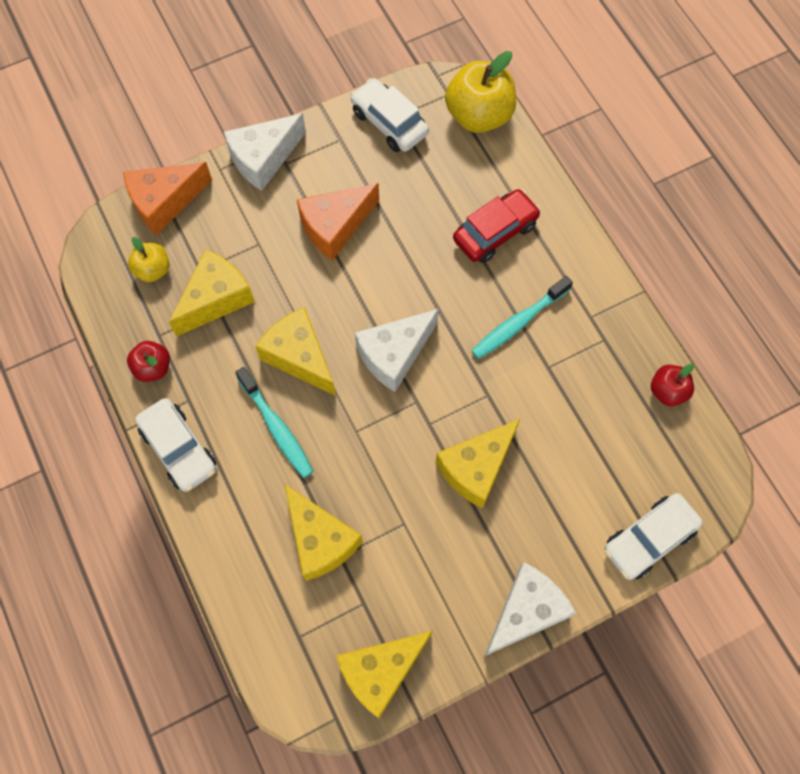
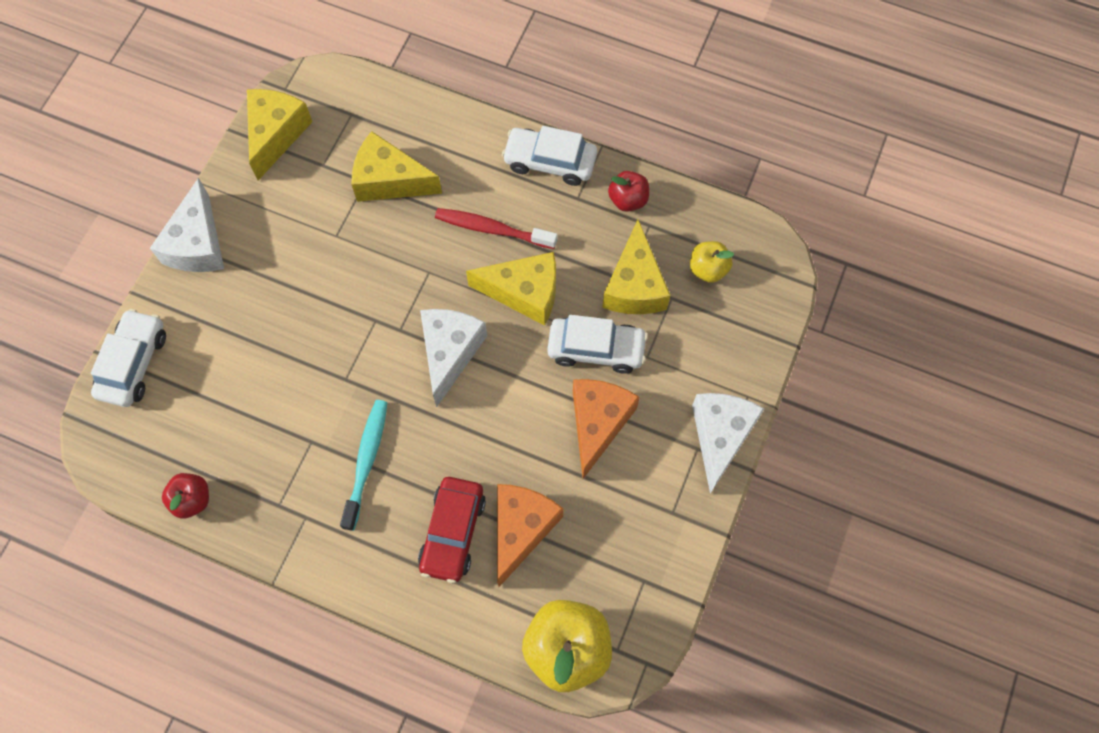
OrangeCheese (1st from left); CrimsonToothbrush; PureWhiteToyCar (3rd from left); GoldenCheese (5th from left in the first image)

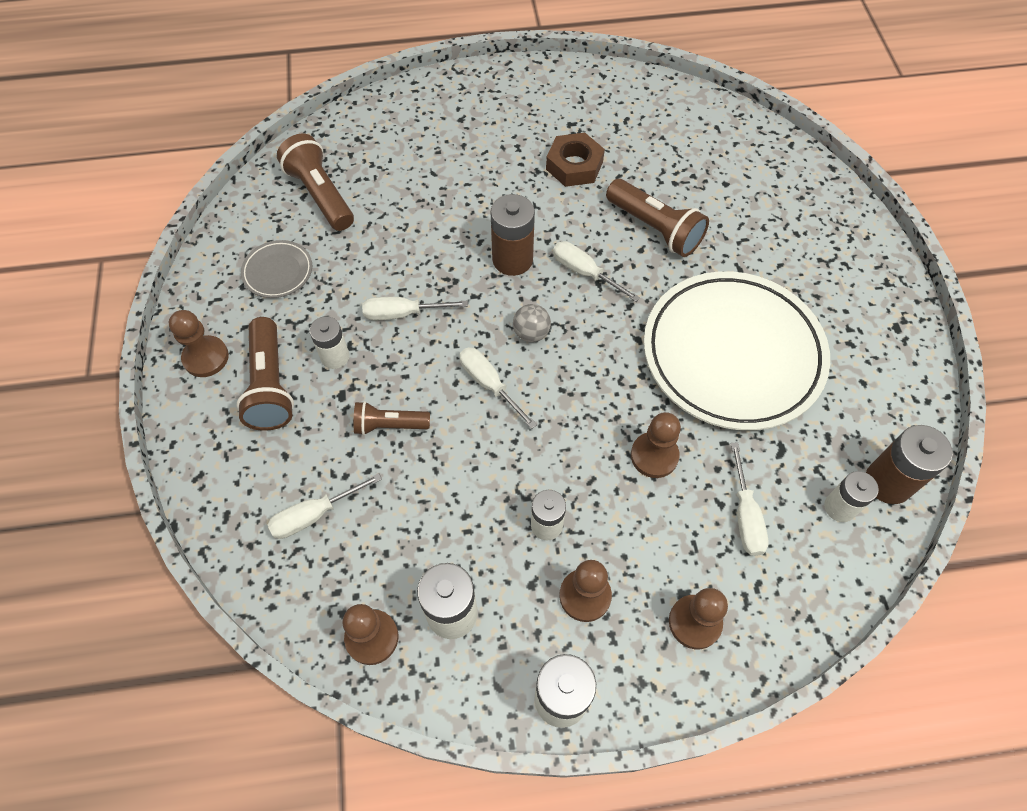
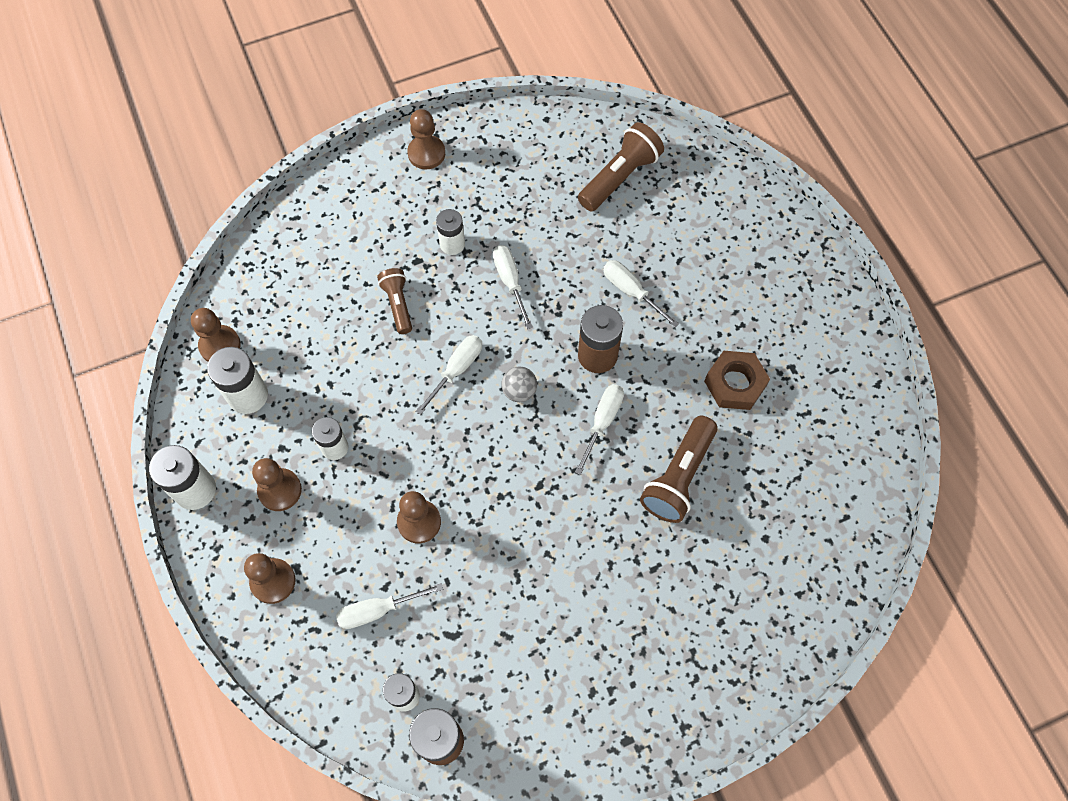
RussetFlashlight (1st from left in the first image); AshGreyPlate; PureWhiteScrewdriver (5th from left); PureWhitePlate

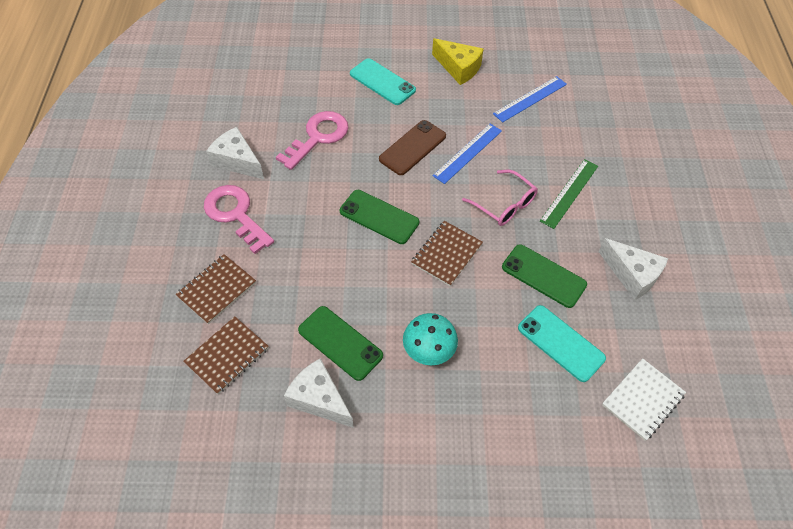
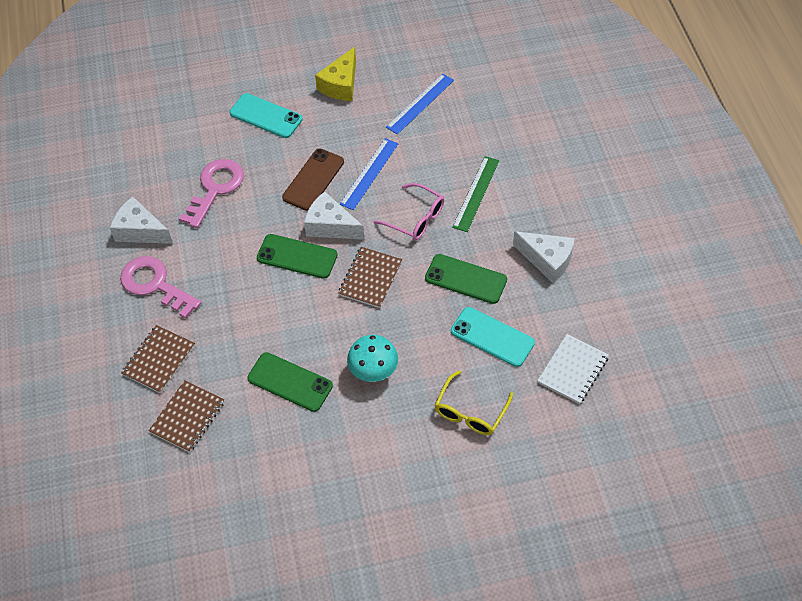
PureWhiteCheese (2nd from left); GoldenCheese; GoldenSpectacles

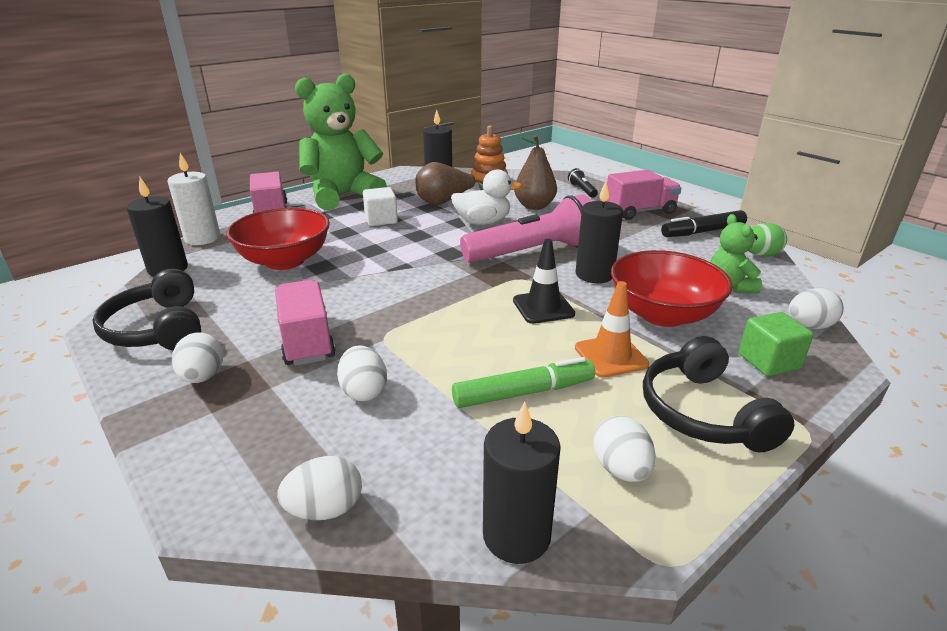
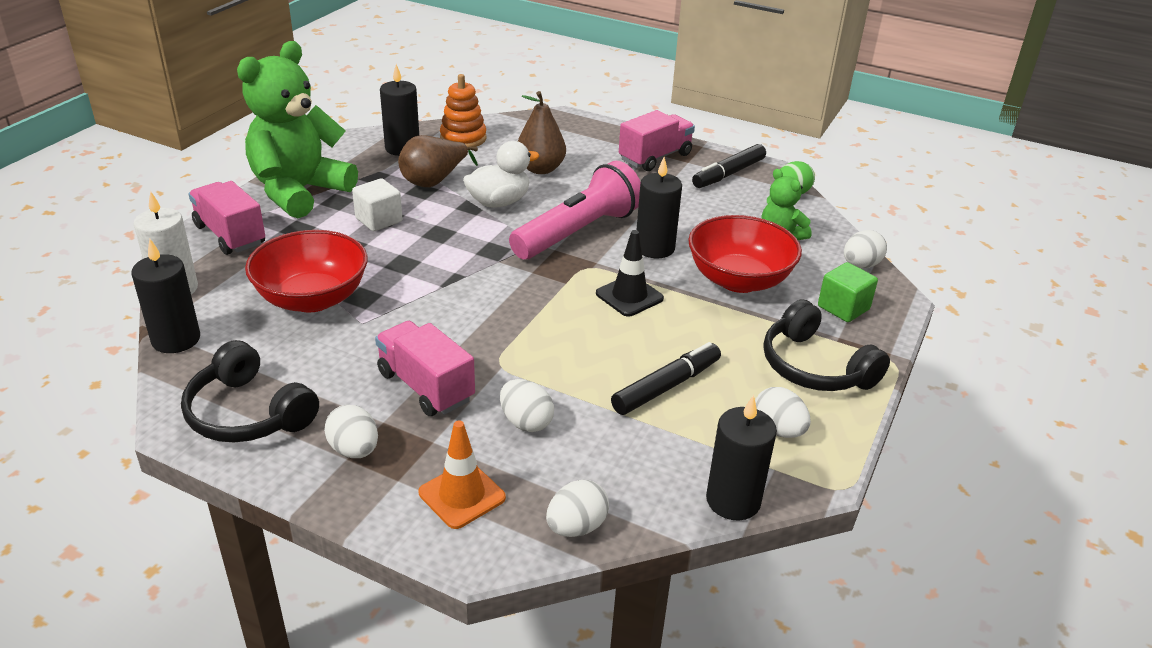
JetBlackFeltPen (1st from left); JetBlackFlashlight; OrangeSafetyCone

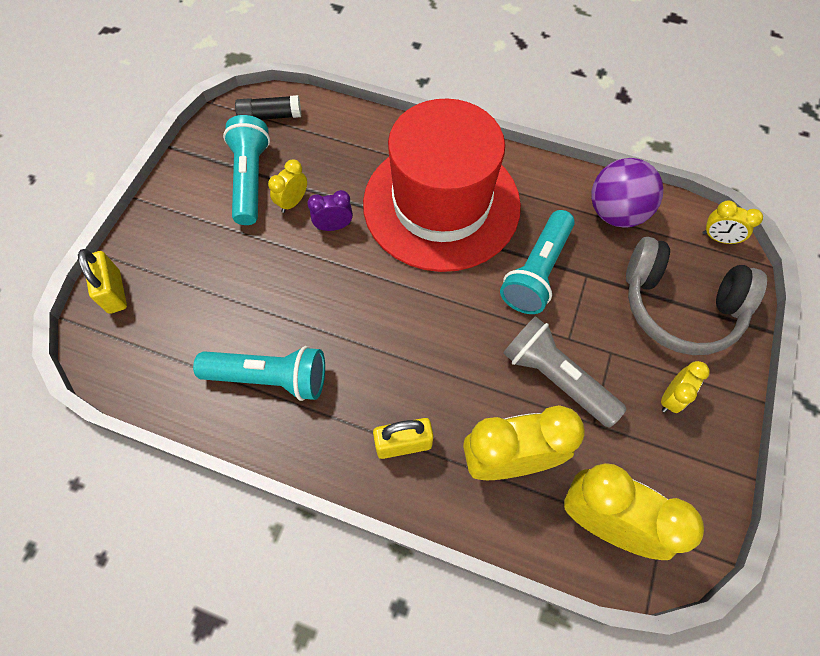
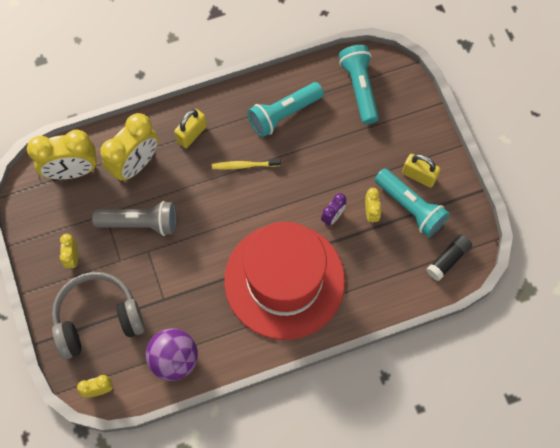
GoldenLock (2nd from left); TealFlashlight (2nd from left); GoldenToothbrush

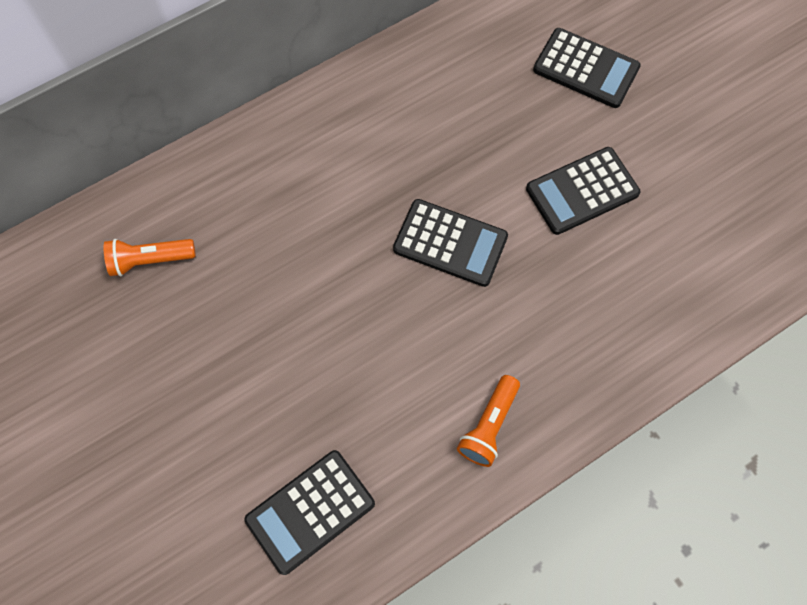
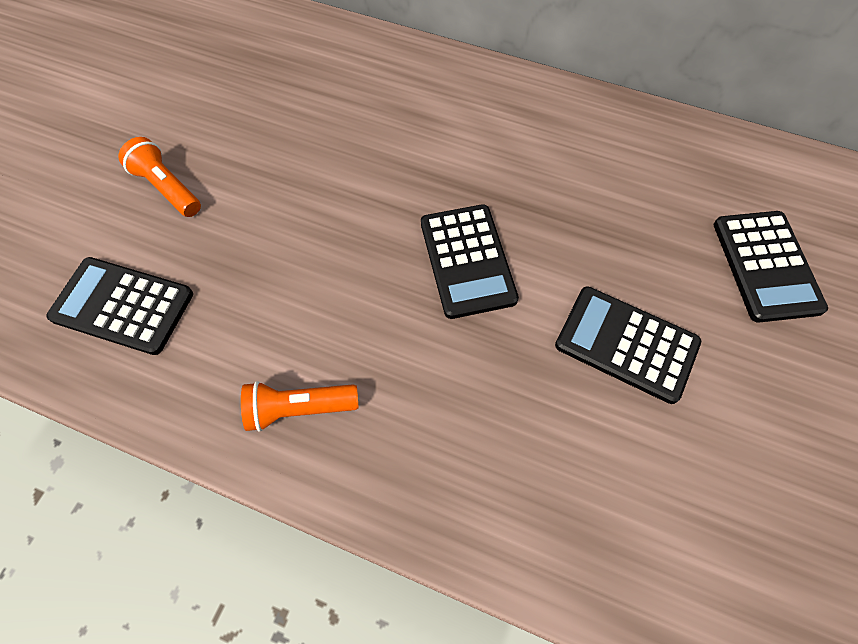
OrangeFlashlight (1st from left)

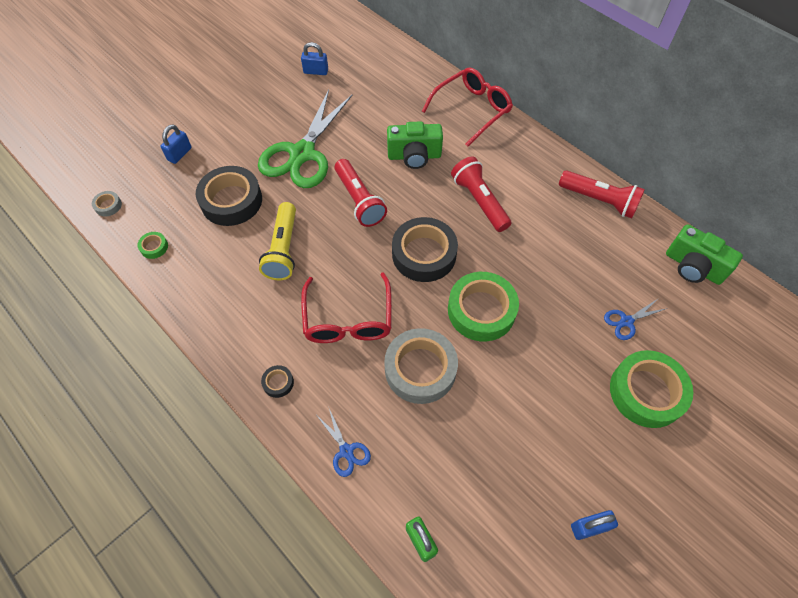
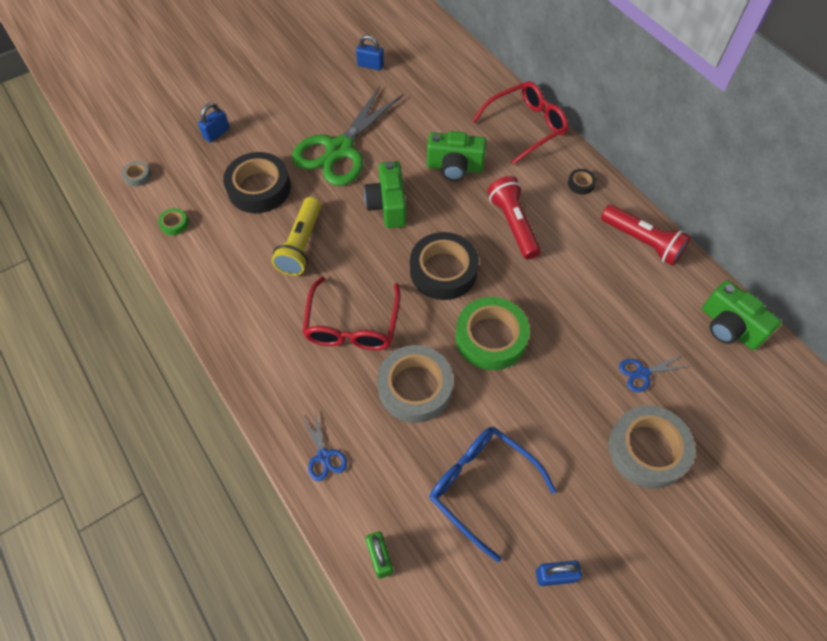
JetBlackTape (3rd from left); GreenPhotoCamera (1st from left); AshGreyTape (3rd from left); CobaltSpectacles

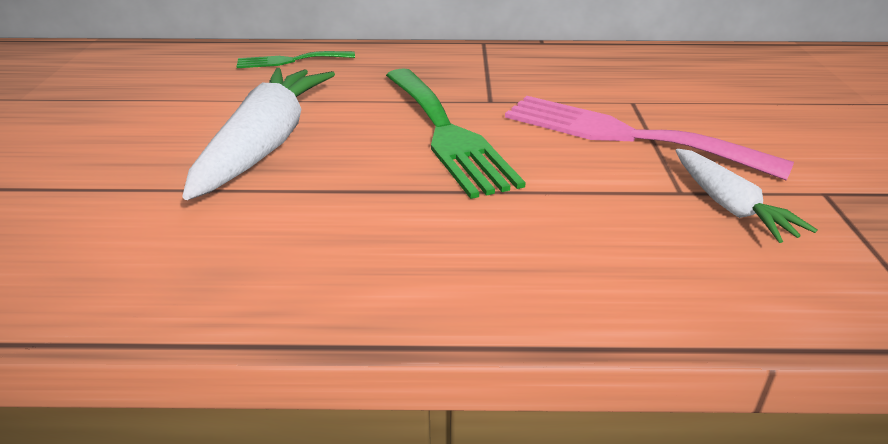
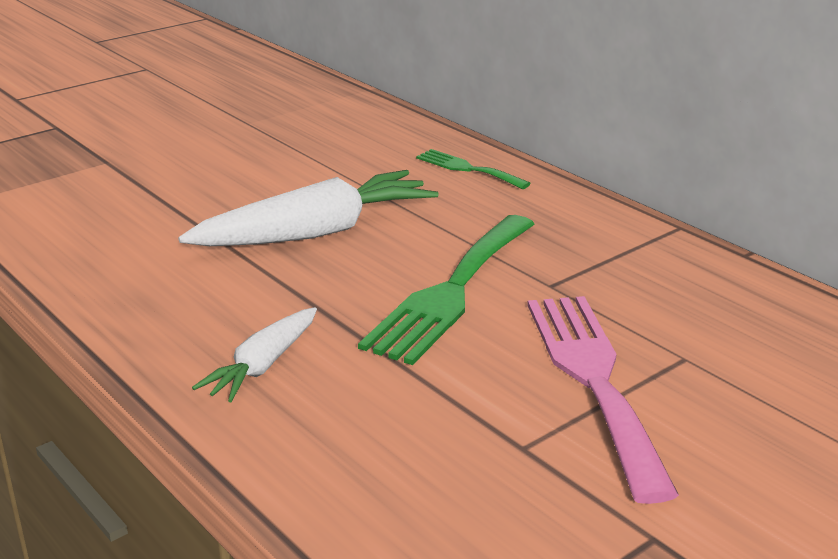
PureWhiteRootVegetable (1st from left)

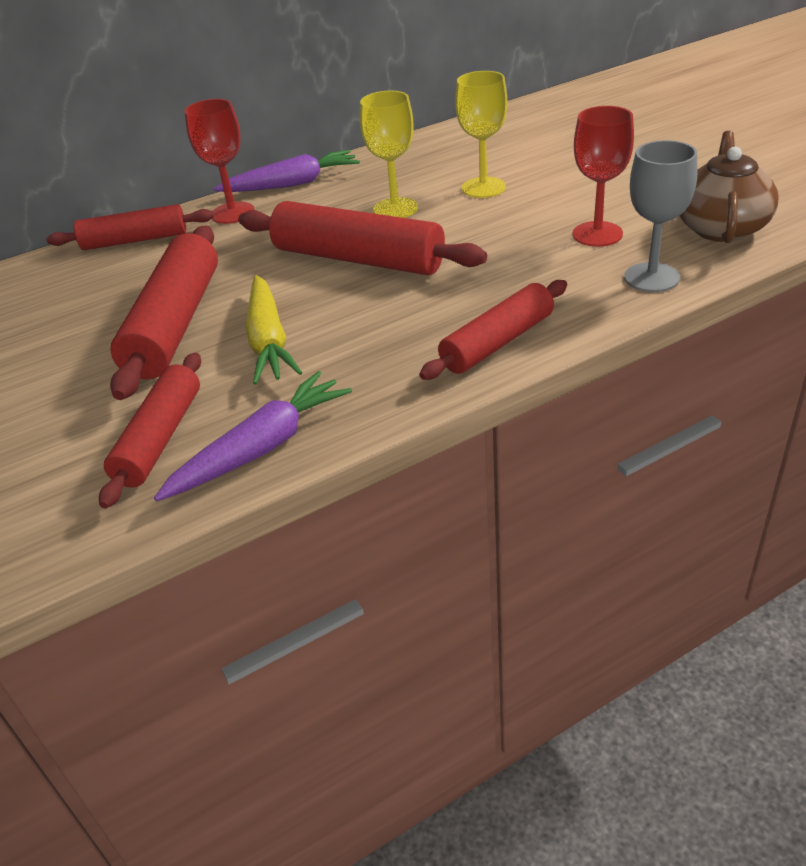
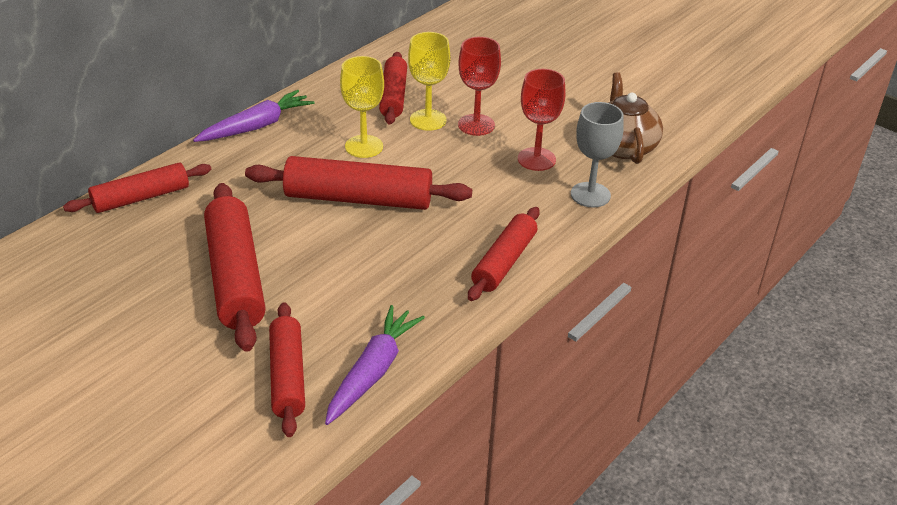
CrimsonGoblet (1st from left); GoldenRootVegetable; CrimsonRollingPin (5th from left)

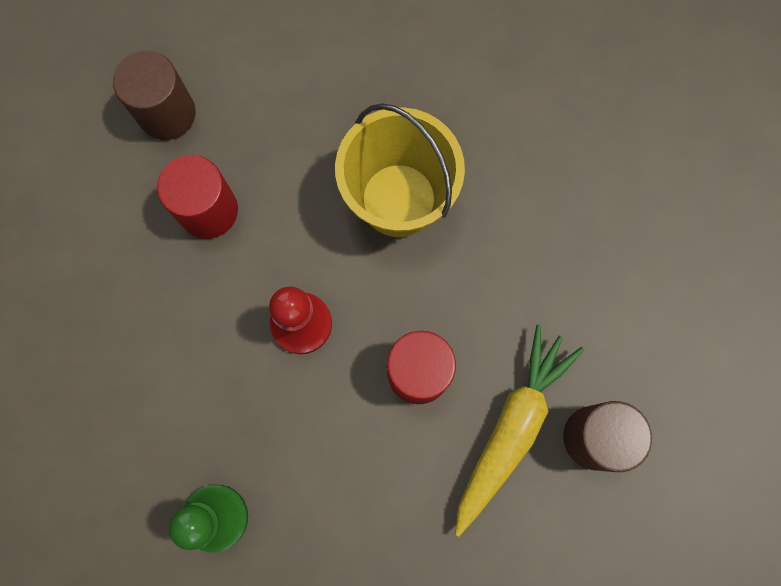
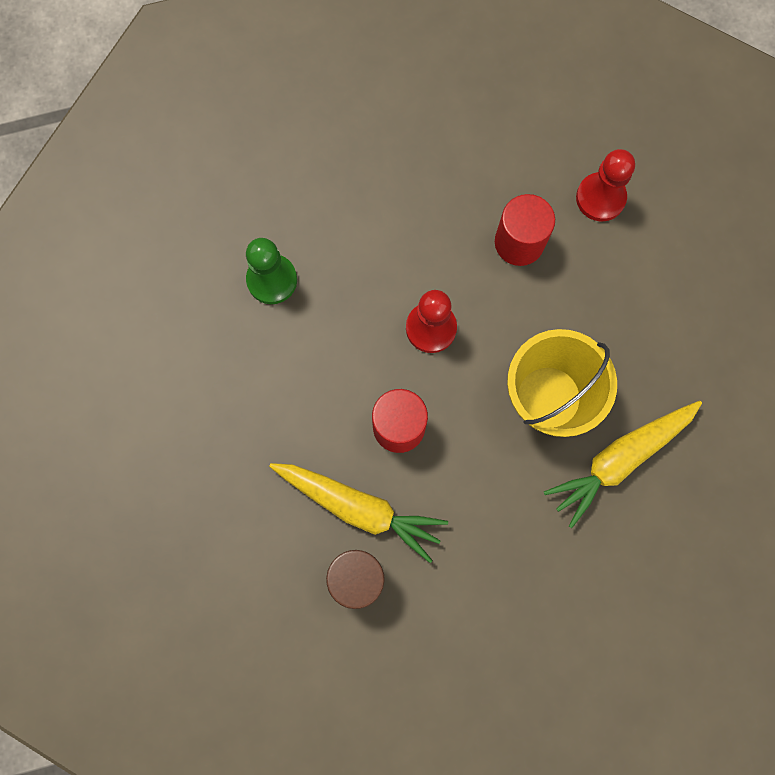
CrimsonGamePawn (2nd from left); GoldenRootVegetable (2nd from left)

